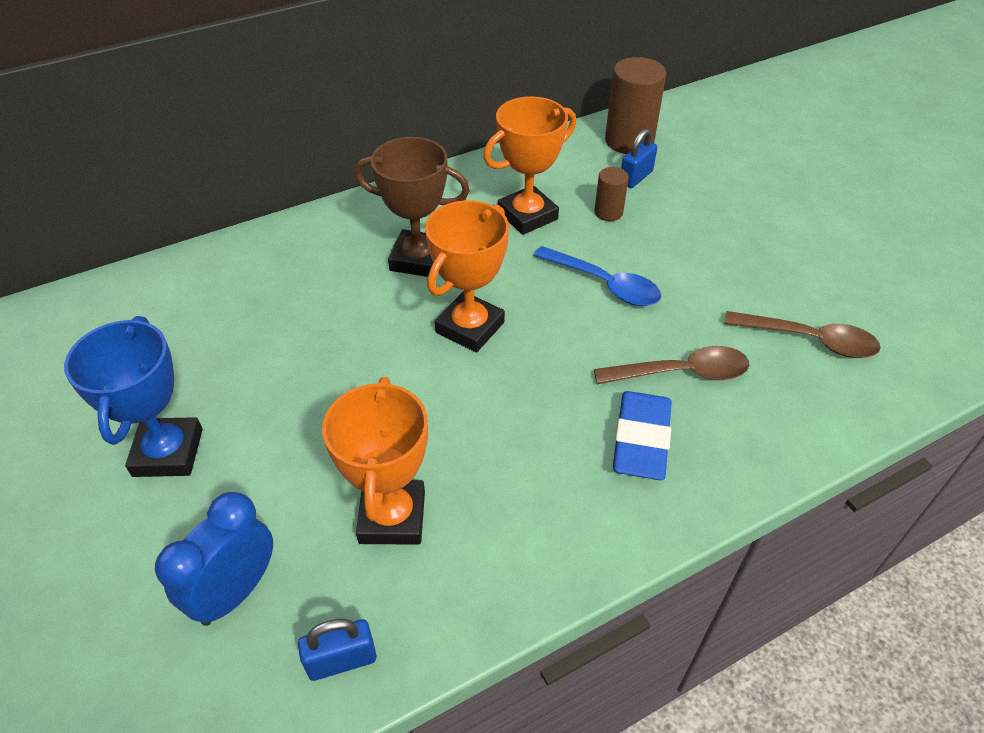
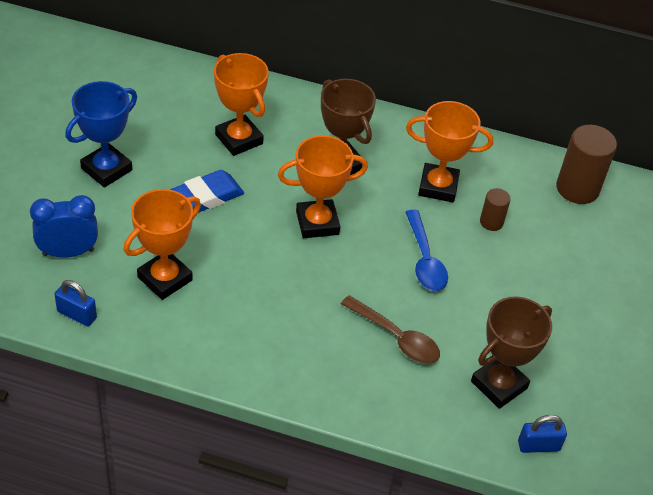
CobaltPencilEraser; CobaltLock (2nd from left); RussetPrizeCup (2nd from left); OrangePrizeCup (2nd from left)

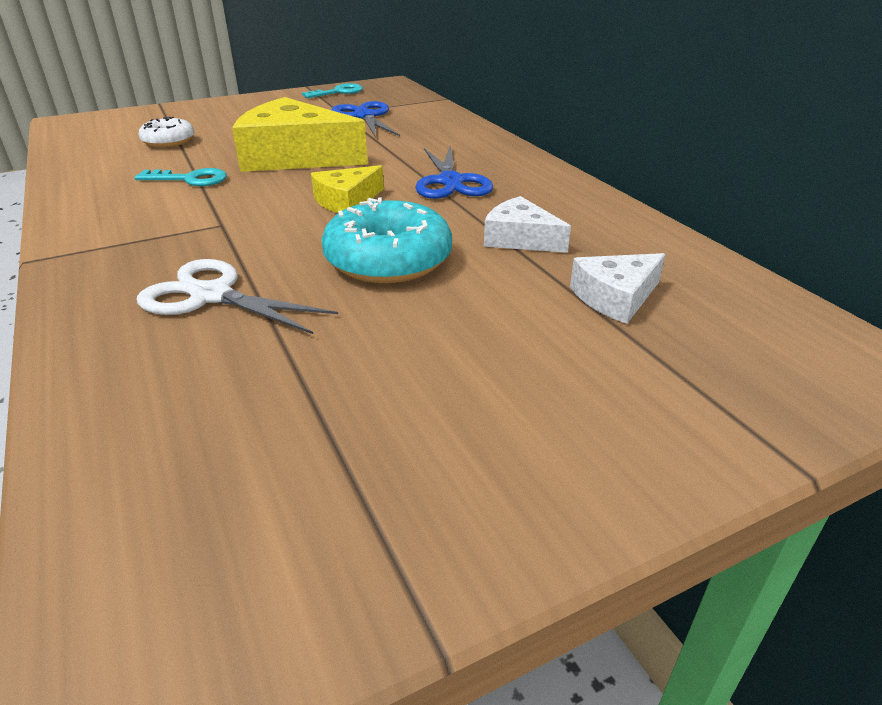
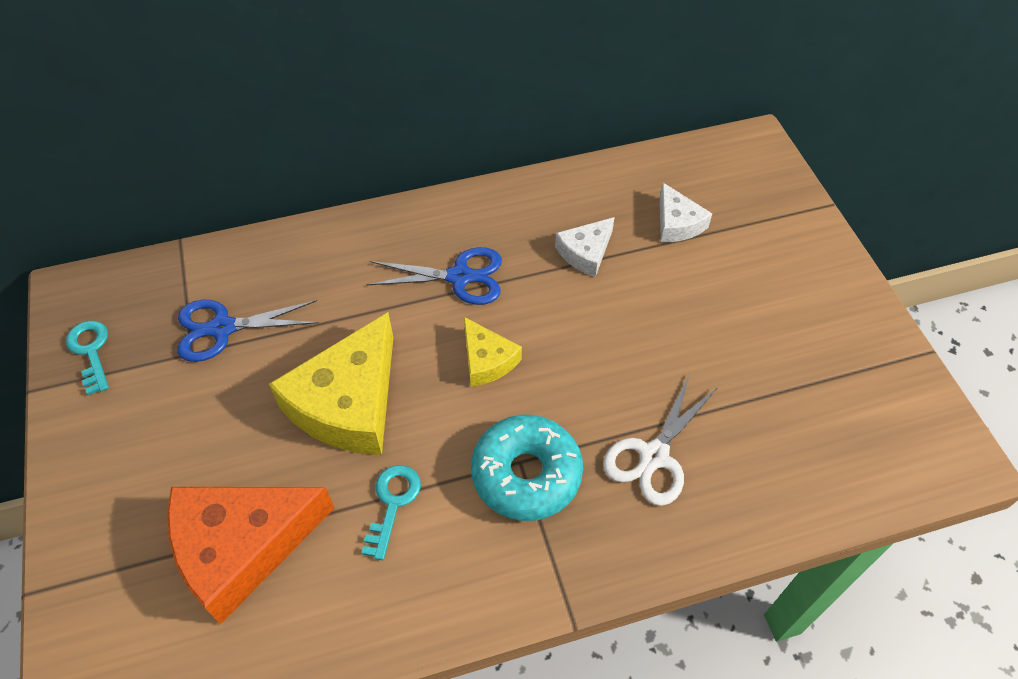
OrangeCheese; TealGlazedDonut

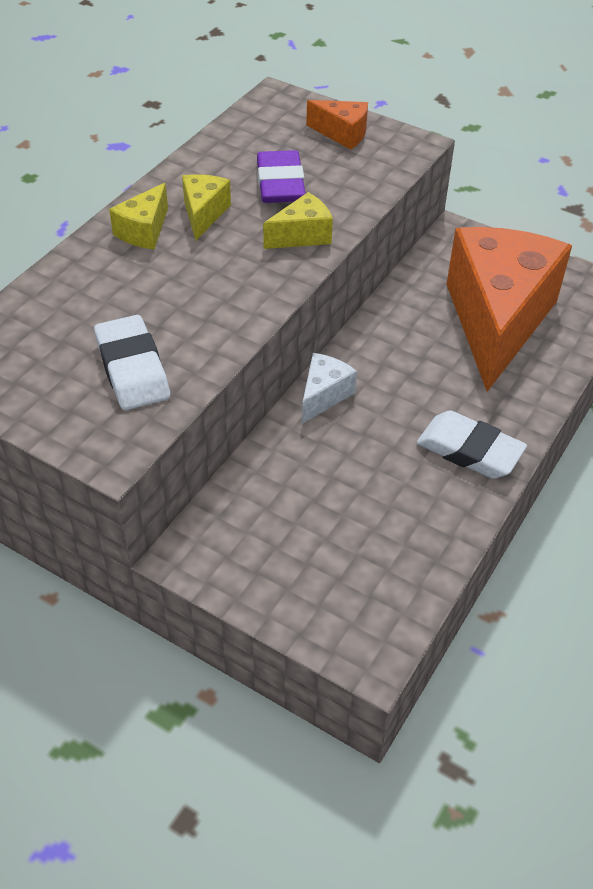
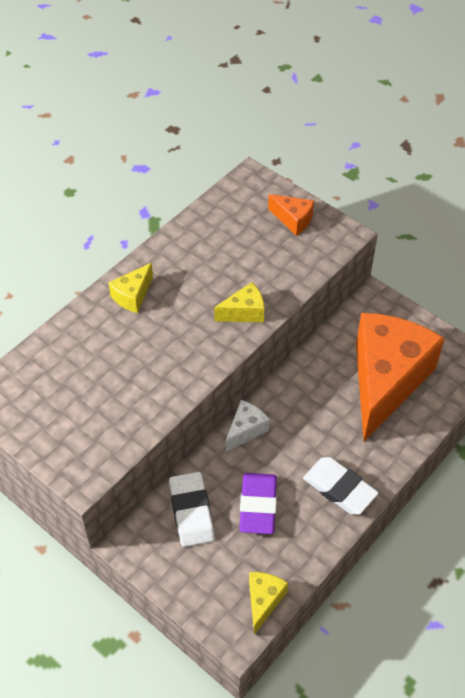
PureWhitePencilEraser (1st from left); GoldenCheese (3rd from left); PurplePencilEraser

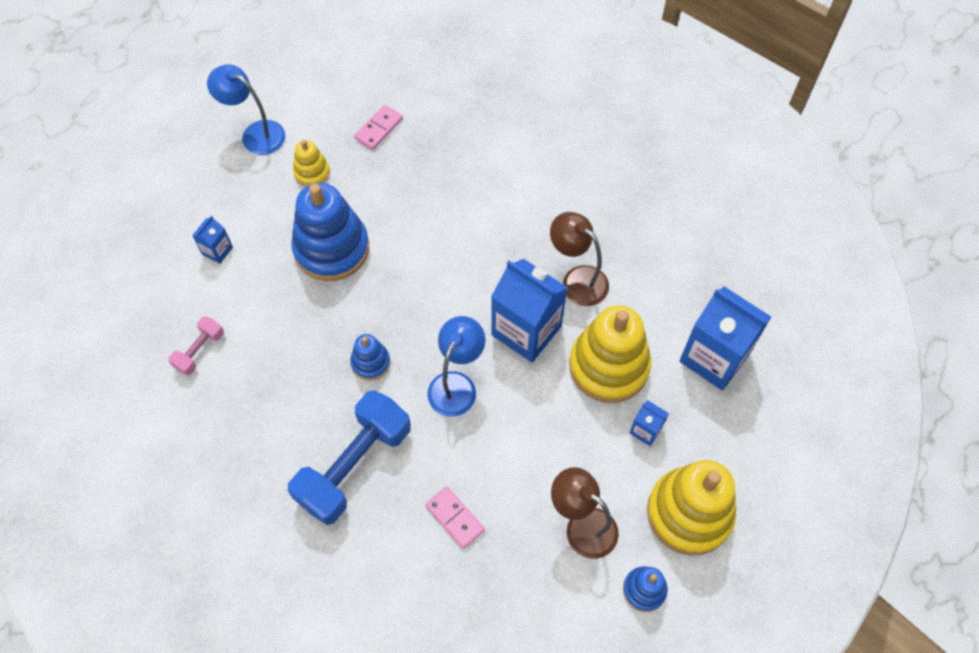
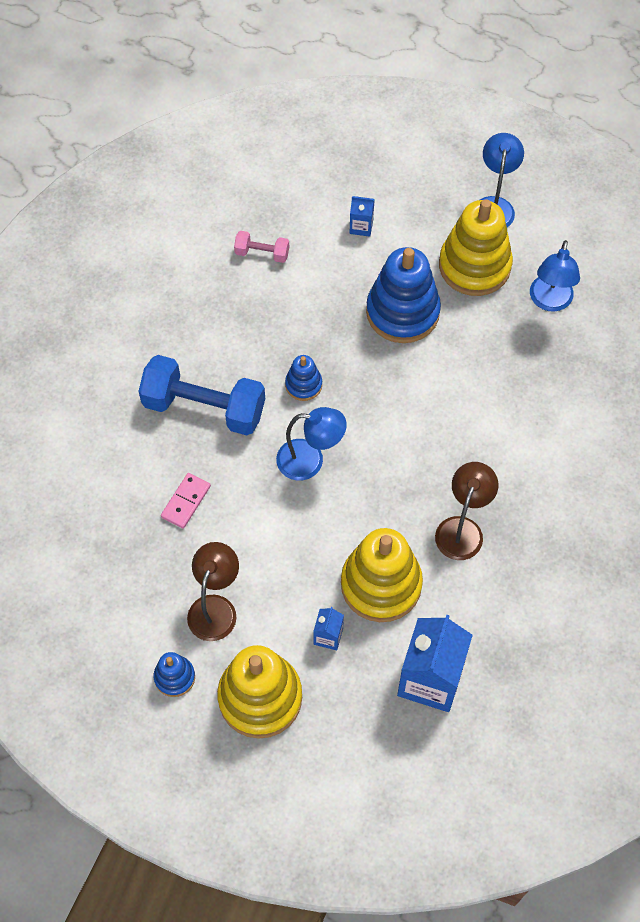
GoldenStackingRings (3rd from left); CobaltReadingLamp (3rd from left); CobaltJuiceCarton (2nd from left in the first image)

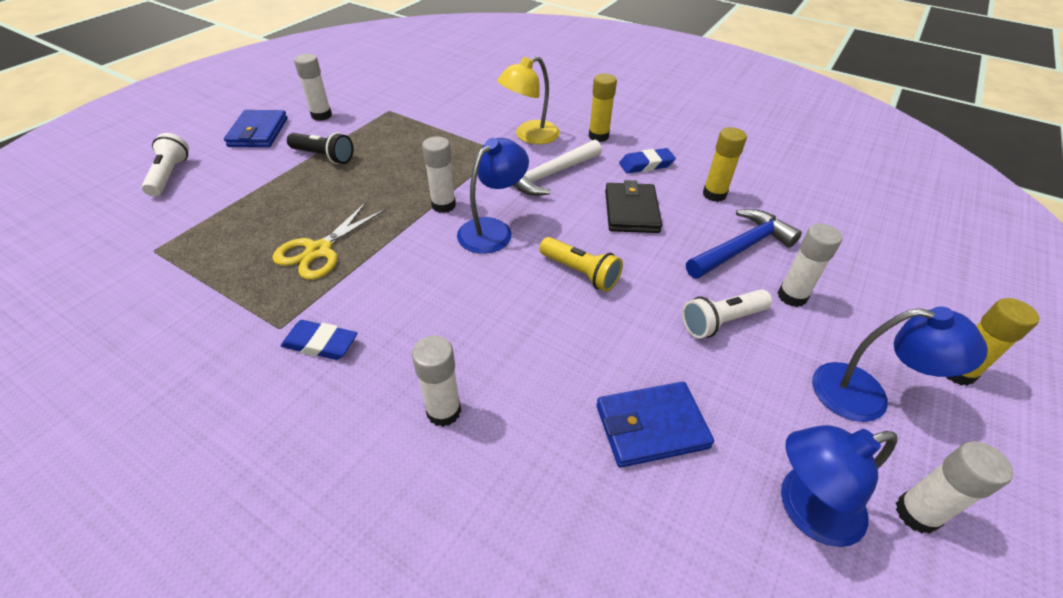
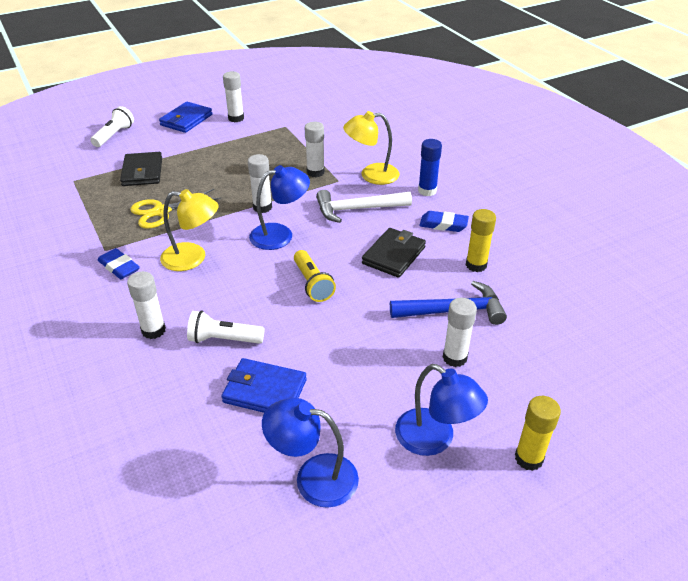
JetBlackFlashlight; CobaltGlue; PureWhiteFlashlight (2nd from left); PureWhiteGlue (4th from left); JetBlackWallet (1st from left); GoldenReadingLamp (1st from left)

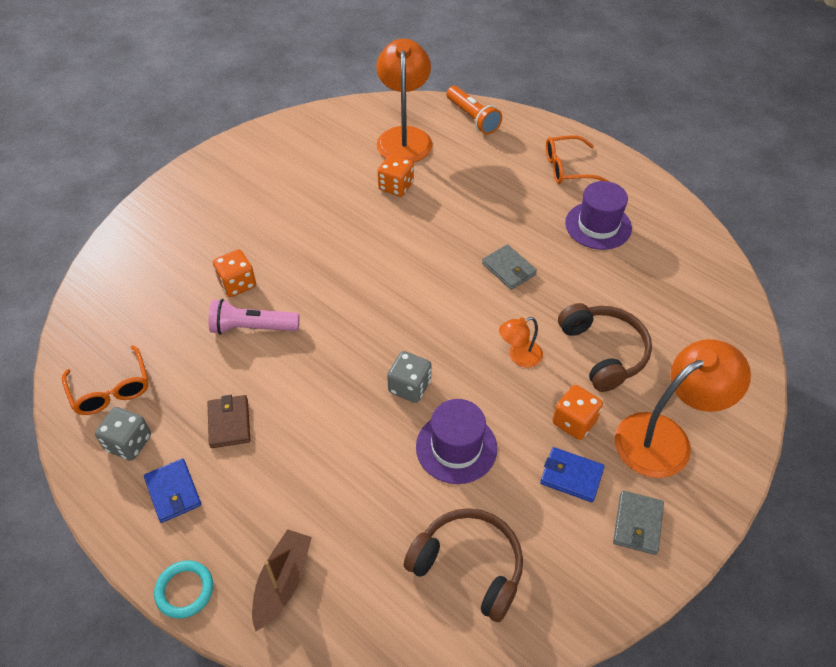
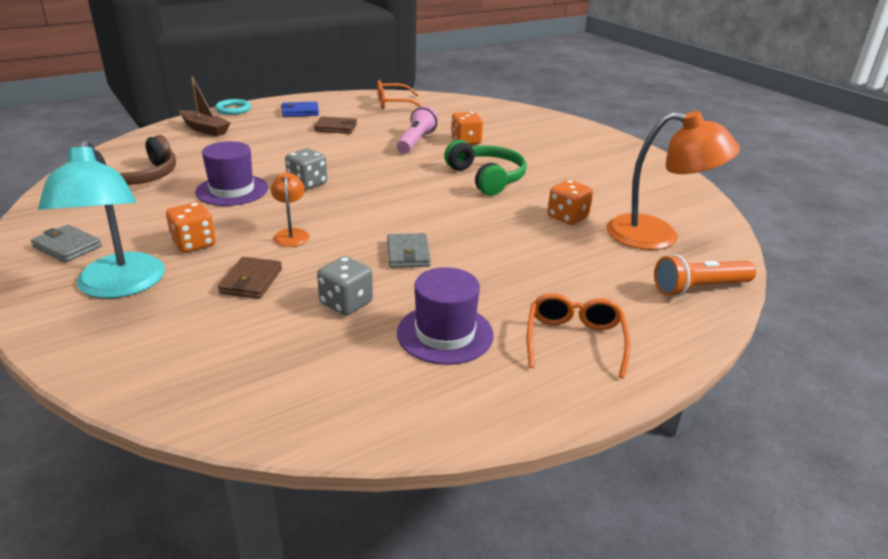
AshGreyDie (2nd from left); AshGreyWallet (2nd from left); CobaltWallet (2nd from left in the first image); RussetWallet (1st from left); TealReadingLamp; GreenHeadphones

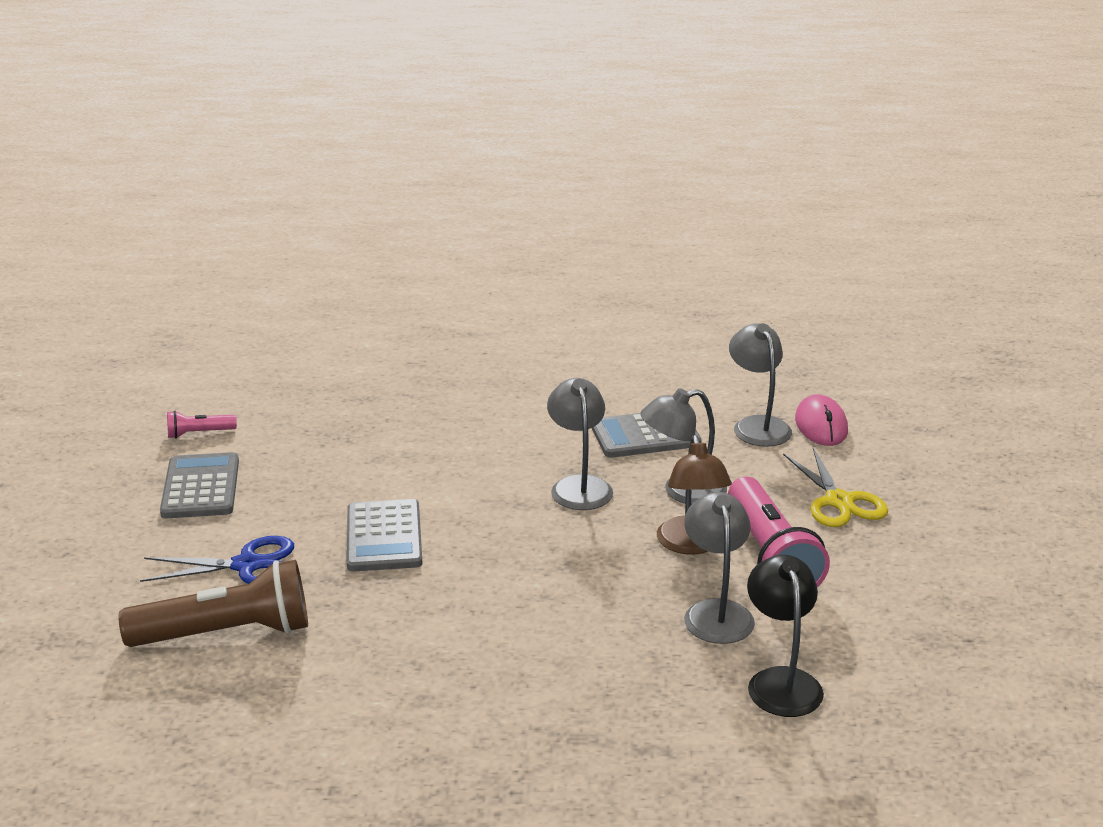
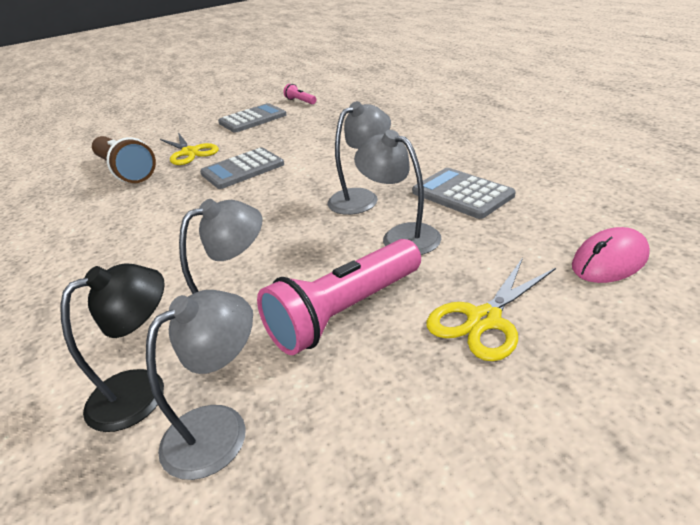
GoldenShears (1st from left); RussetReadingLamp; AshGreyReadingLamp (1st from left)

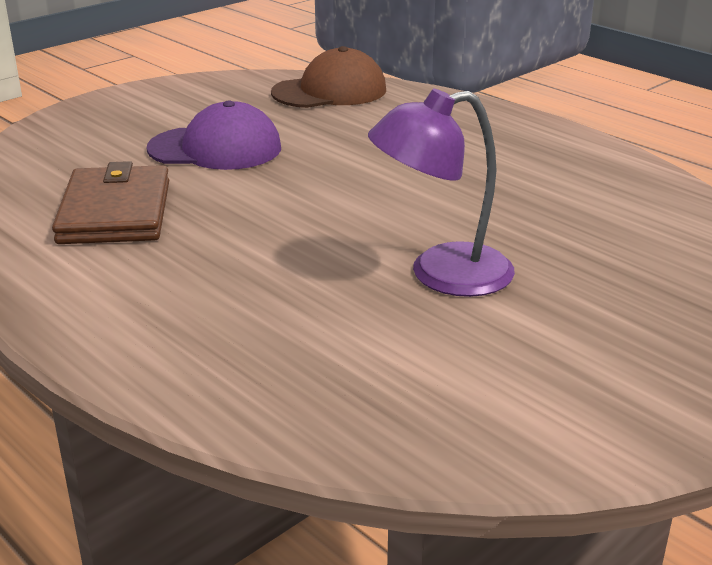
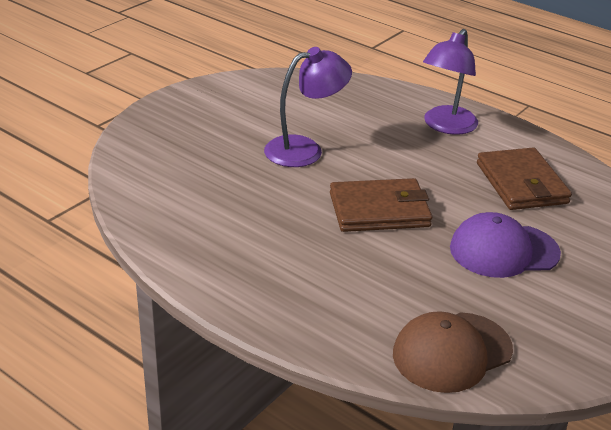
RussetWallet (1st from left); PurpleReadingLamp (2nd from left)

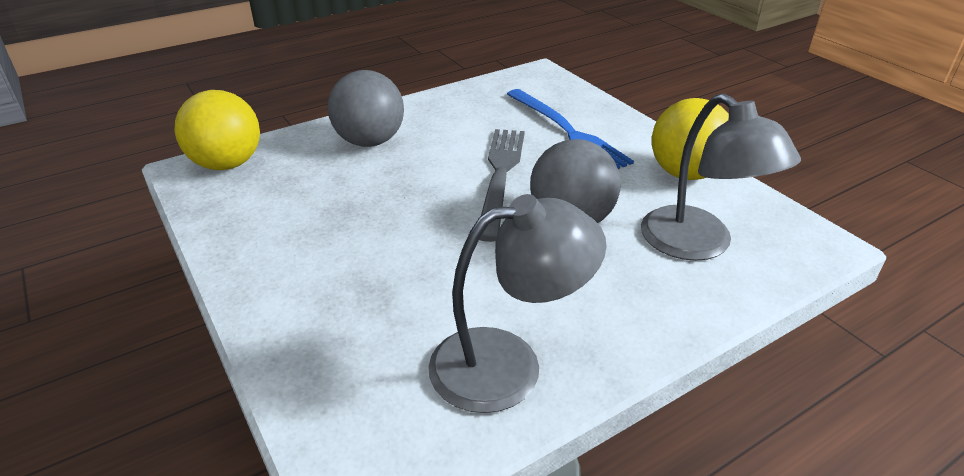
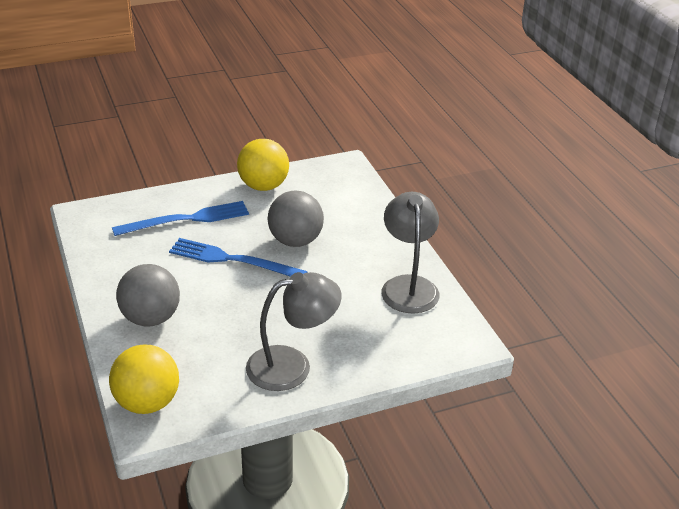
CobaltFork (2nd from left); AshGreyReadingLamp (1st from left)

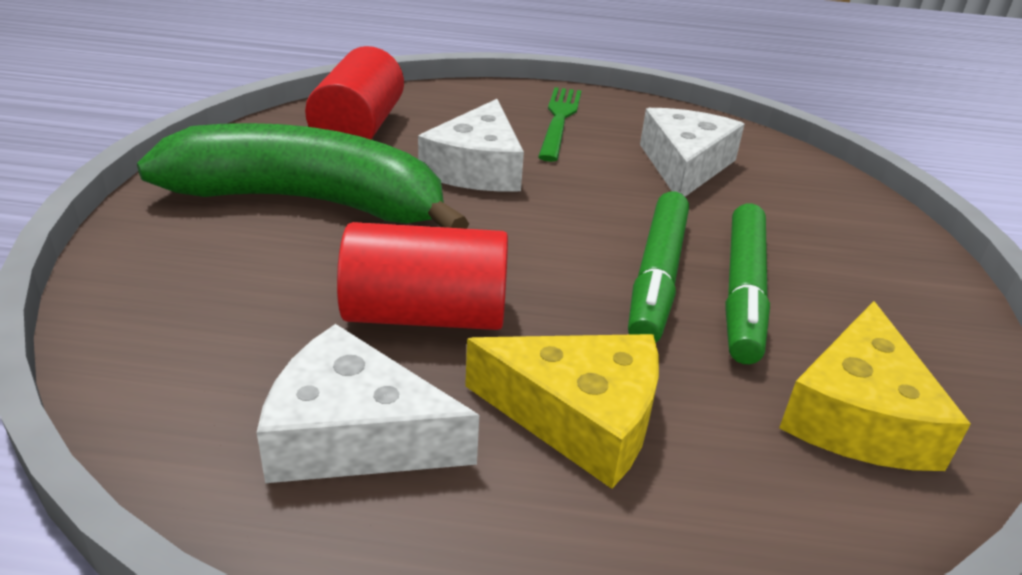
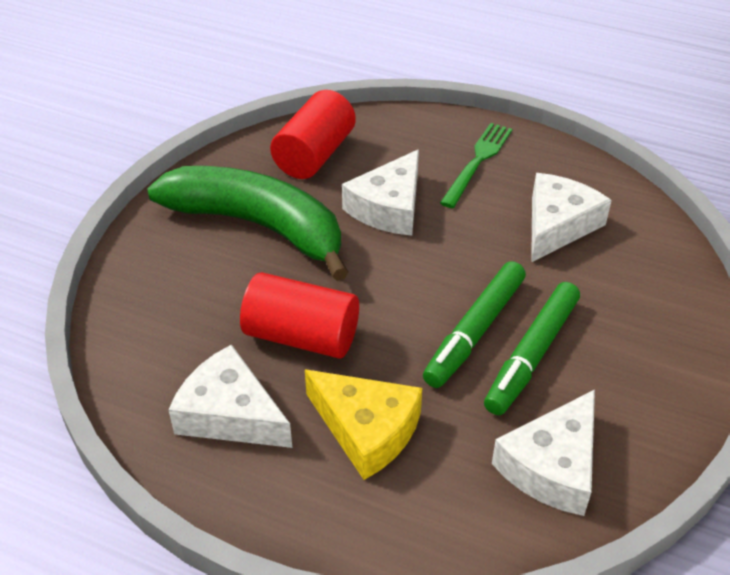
PureWhiteCheese (3rd from left)

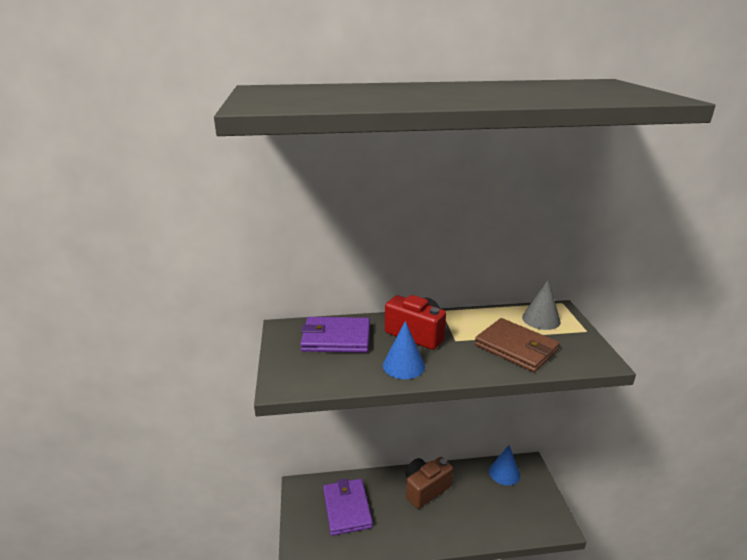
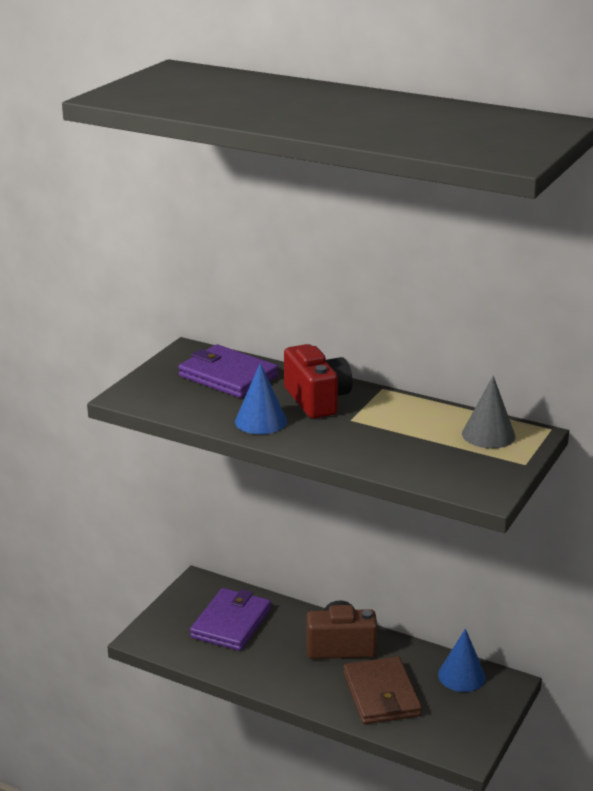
RussetWallet

